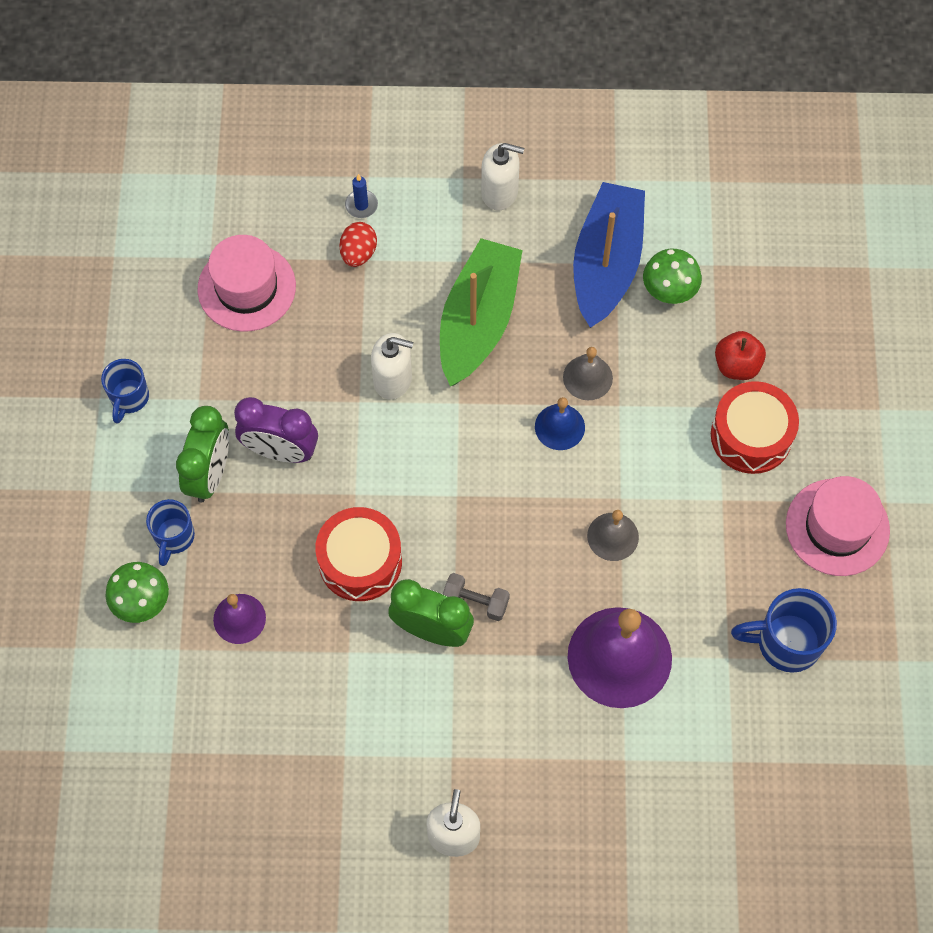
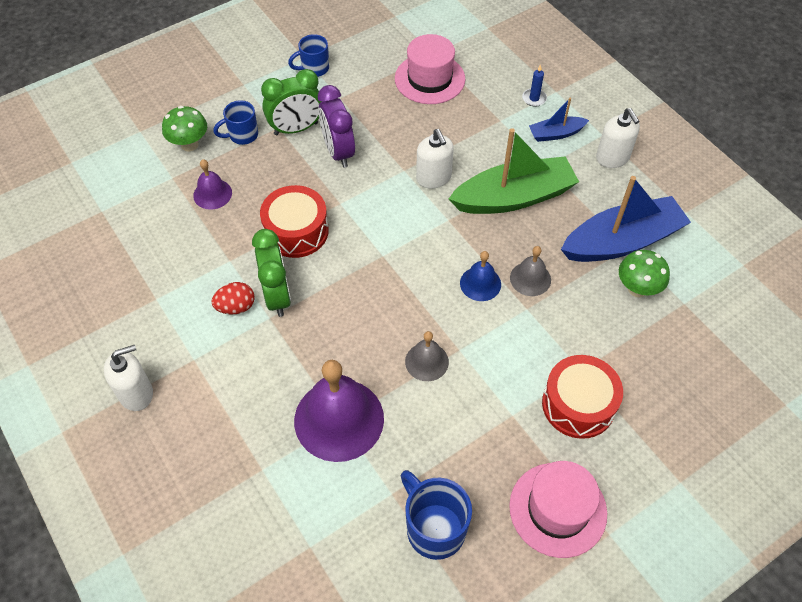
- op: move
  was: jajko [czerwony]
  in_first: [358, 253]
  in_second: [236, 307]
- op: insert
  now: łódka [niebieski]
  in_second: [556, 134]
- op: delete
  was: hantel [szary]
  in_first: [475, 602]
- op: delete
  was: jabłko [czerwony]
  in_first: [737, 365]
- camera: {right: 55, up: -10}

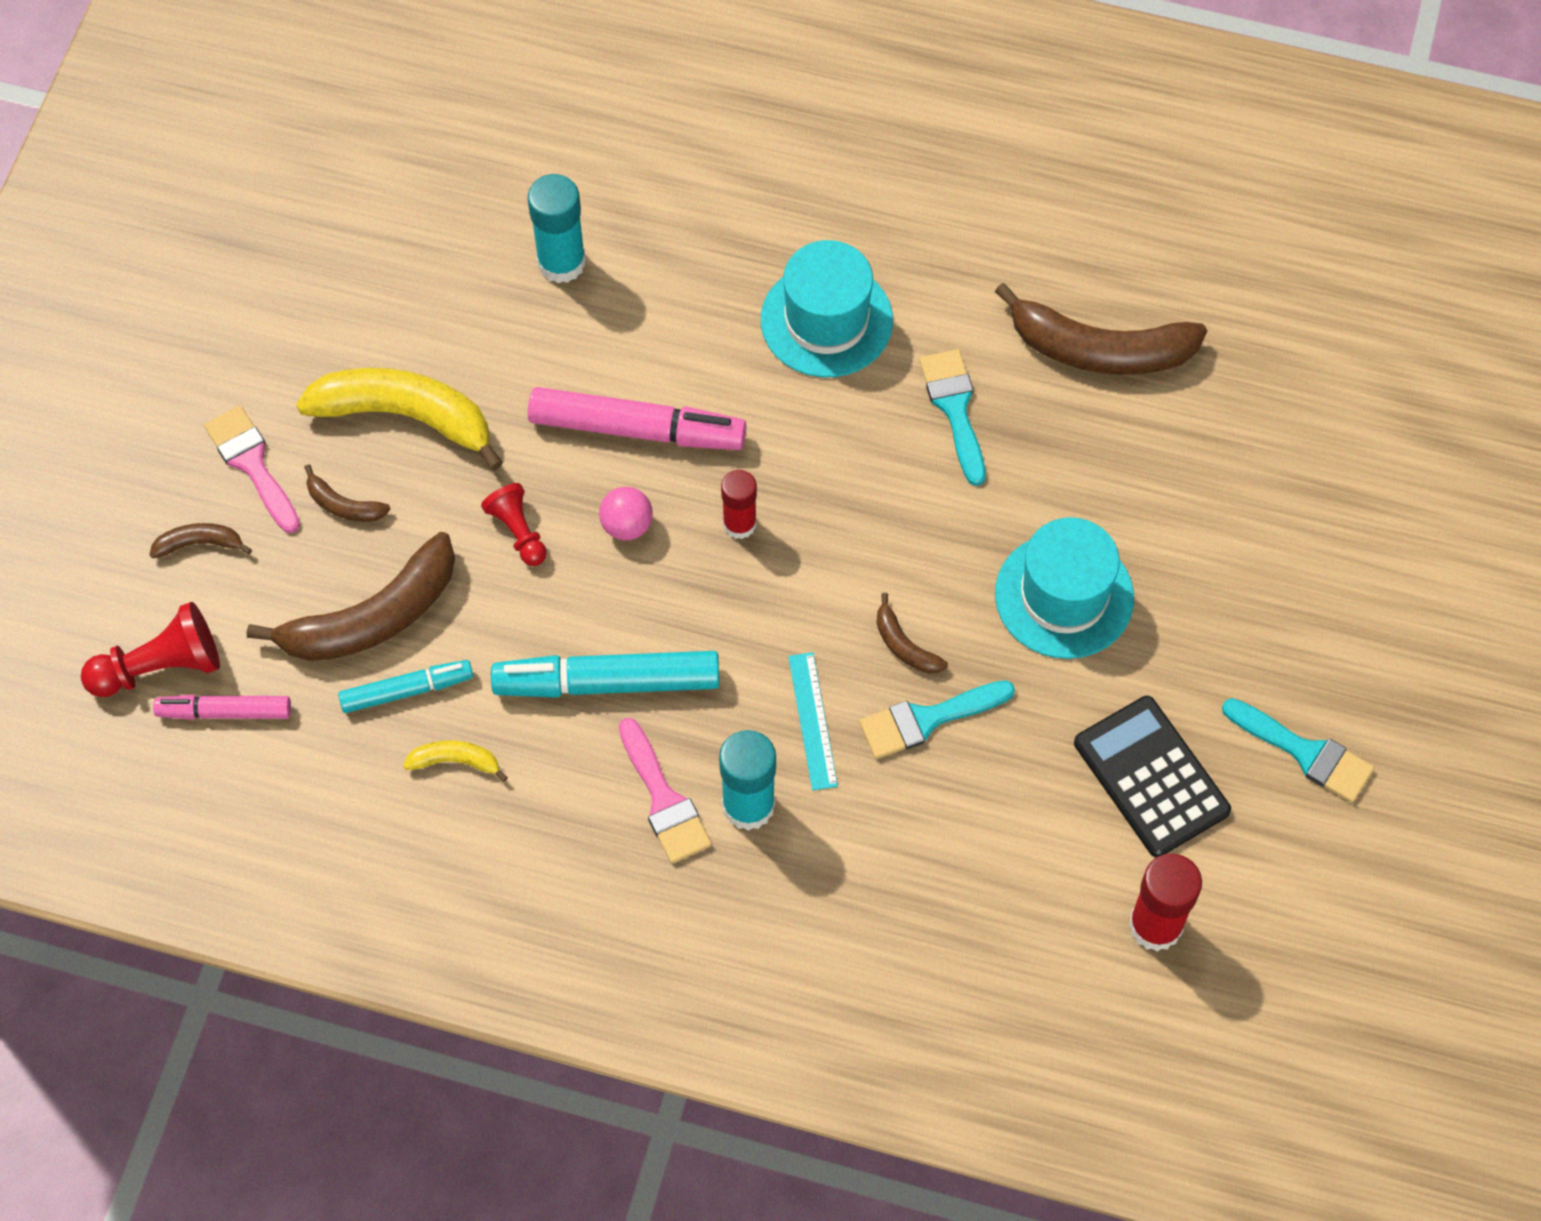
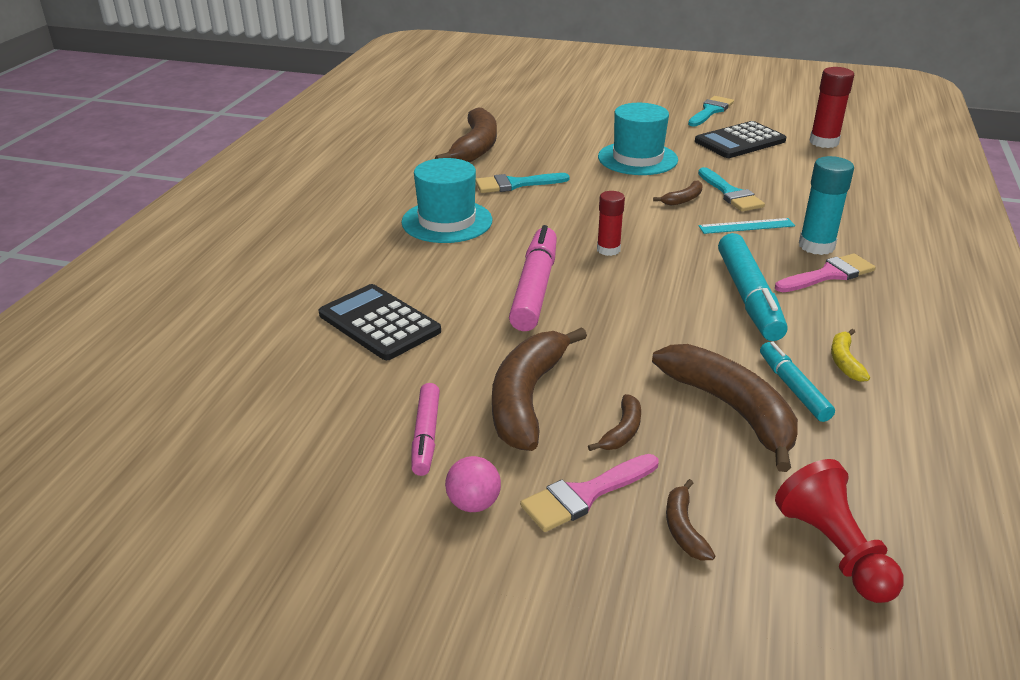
- op: replace
  was: klej w sztyfcie [turkusowy]
  now: kalkulator [czarny]
  in_first: [561, 262]
  in_second: [379, 323]
- op: move
  was: flamaster [różowy]
  in_first: [225, 712]
  in_second: [426, 436]
- op: move
  was: piłka [różowy]
  in_first: [627, 525]
  in_second: [473, 504]
- op: recolor
  was: banan [żółty]
  now: banan [brązowy]
  in_first: [406, 416]
  in_second: [527, 398]
- op: delete
  was: pionek [czerwony]
  in_first: [518, 531]
- camera: {right: -90, up: -30}

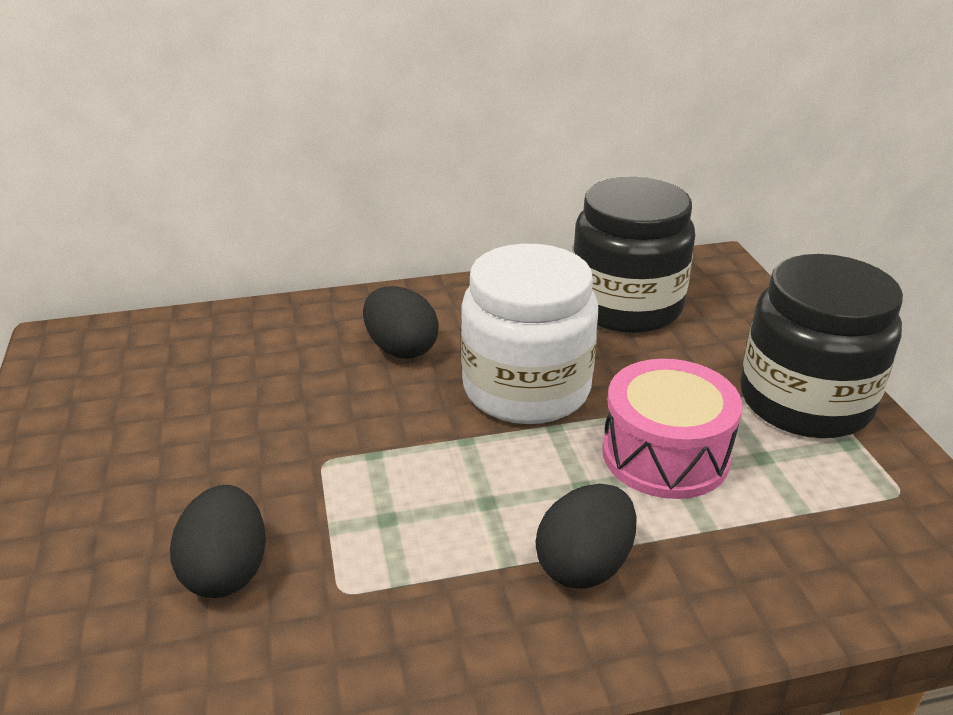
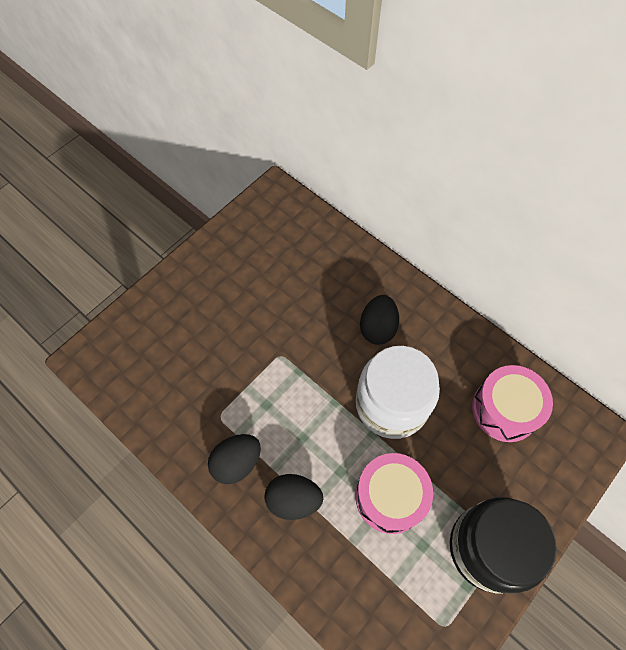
- op: move
  was: jajko [czarny]
  in_first: [226, 571]
  in_second: [237, 462]
- op: replace
  was: słoik [czarny]
  now: bęben [różowy]
  in_first: [626, 306]
  in_second: [505, 409]
- camera: {right: 55, up: 30}

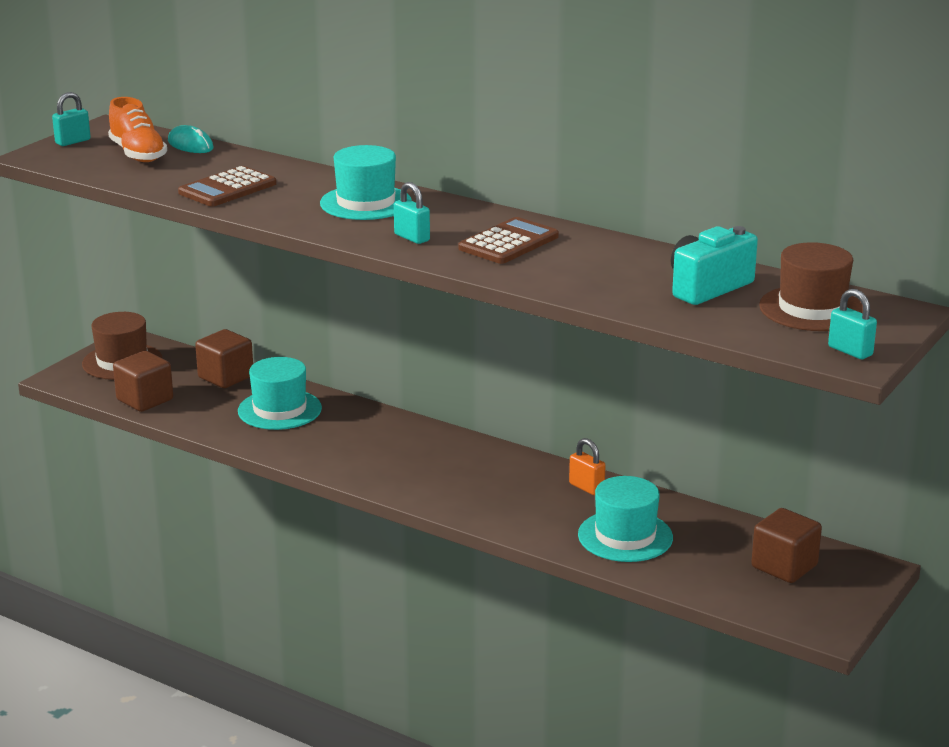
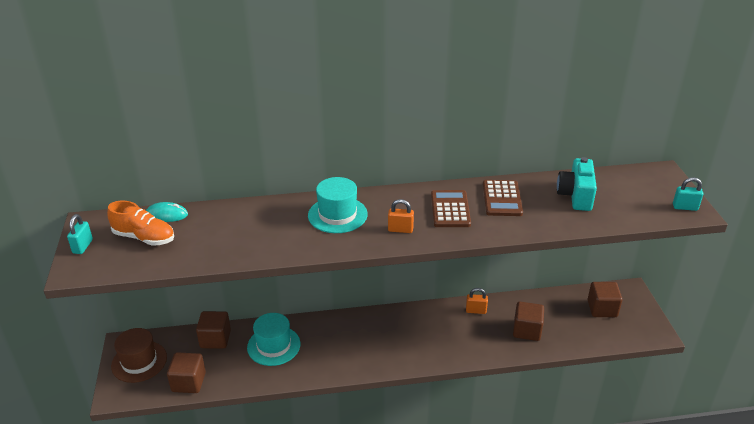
- op: recolor
  was: kłódka [turkusowy]
  now: kłódka [pomarańczowy]
  in_first: [412, 237]
  in_second: [400, 229]
- op: move
  was: kalkulator [brązowy]
  in_first: [227, 188]
  in_second: [502, 199]
- op: replace
  was: kapelusz [turkusowy]
  now: sześcian [brązowy]
  in_first: [625, 536]
  in_second: [527, 330]
- op: delete
  was: kapelusz [brązowy]
  in_first: [812, 309]
- camera: {right: -40, up: 10}

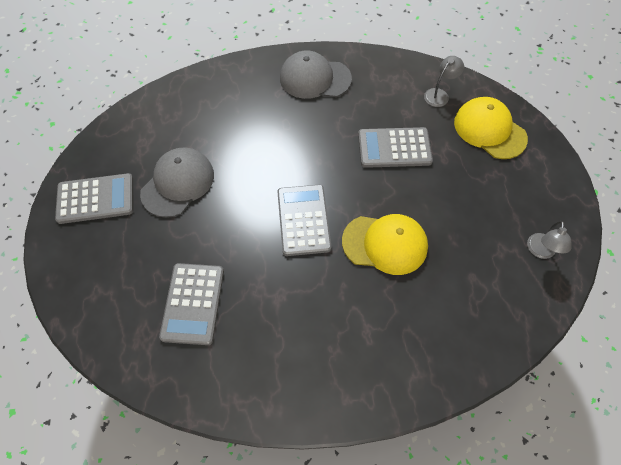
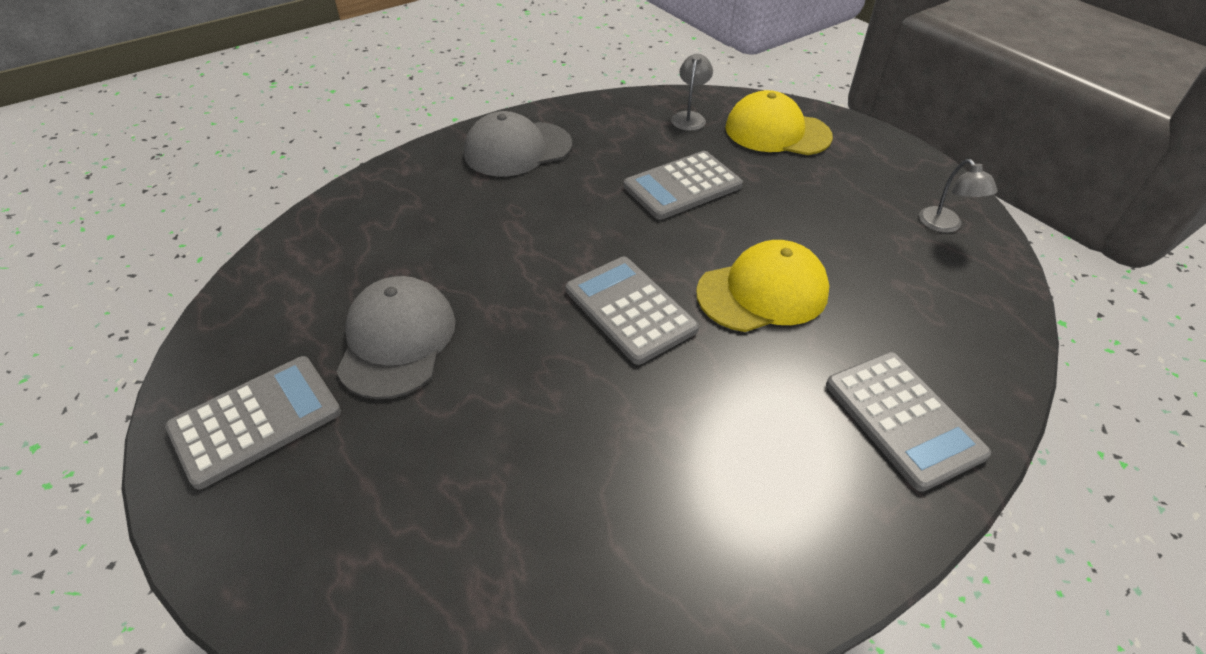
- op: move
  was: kalkulator [szary]
  in_first: [193, 303]
  in_second: [903, 419]
- camera: {right: -30, up: -15}

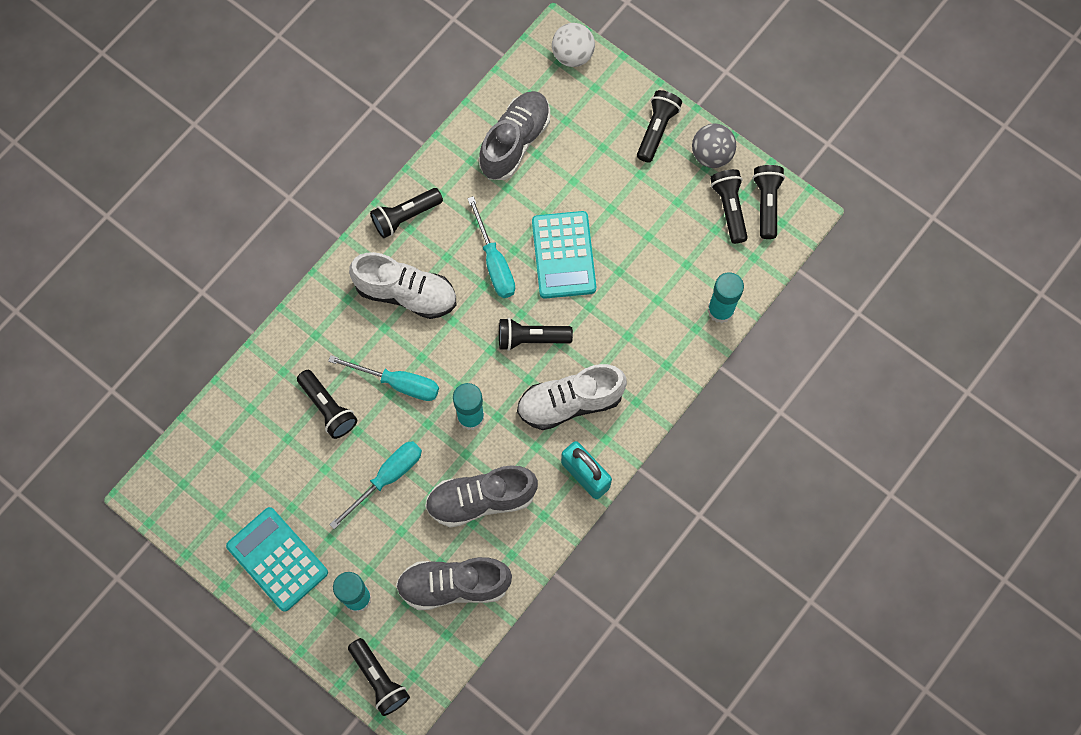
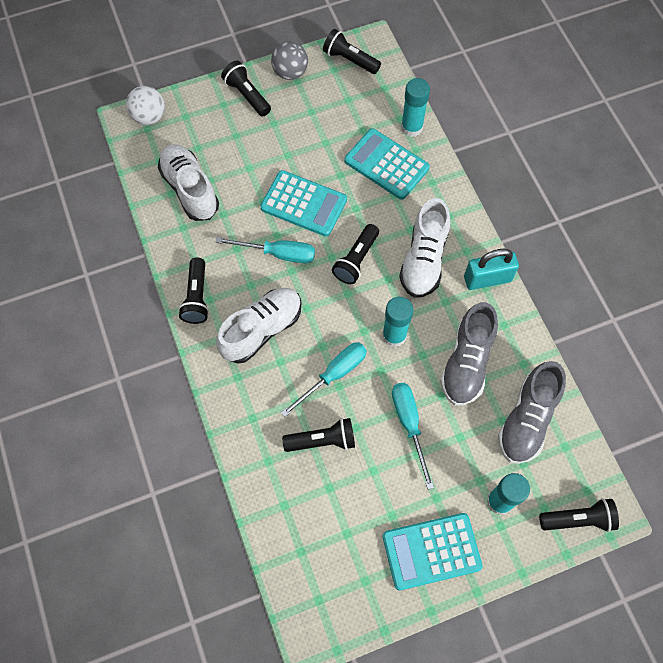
- op: recolor
  was: but [szary]
  now: but [biały]
  in_first: [515, 142]
  in_second: [190, 189]
- op: insert
  now: kalkulator [turkusowy]
  in_second: [386, 164]
- op: delete
  was: latarka [czarny]
  in_first: [729, 209]
- camera: {right: -60, up: -5}

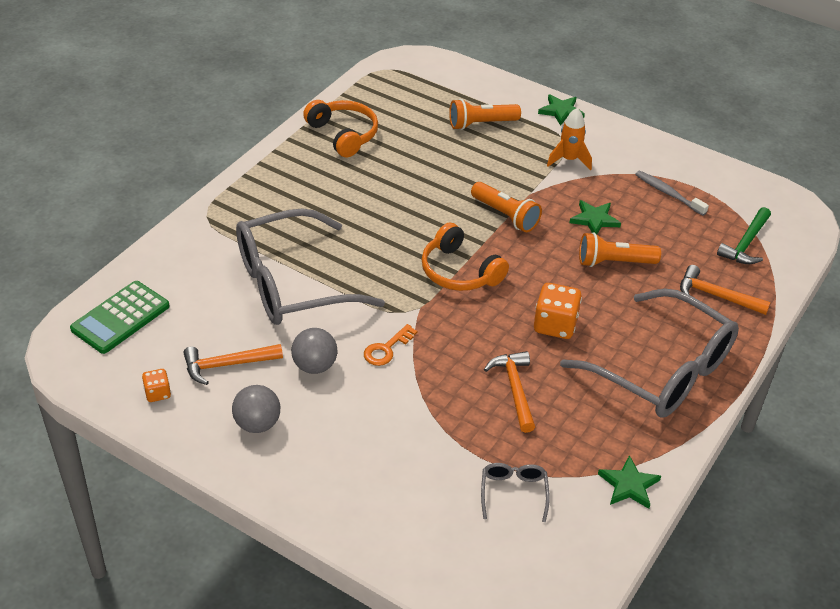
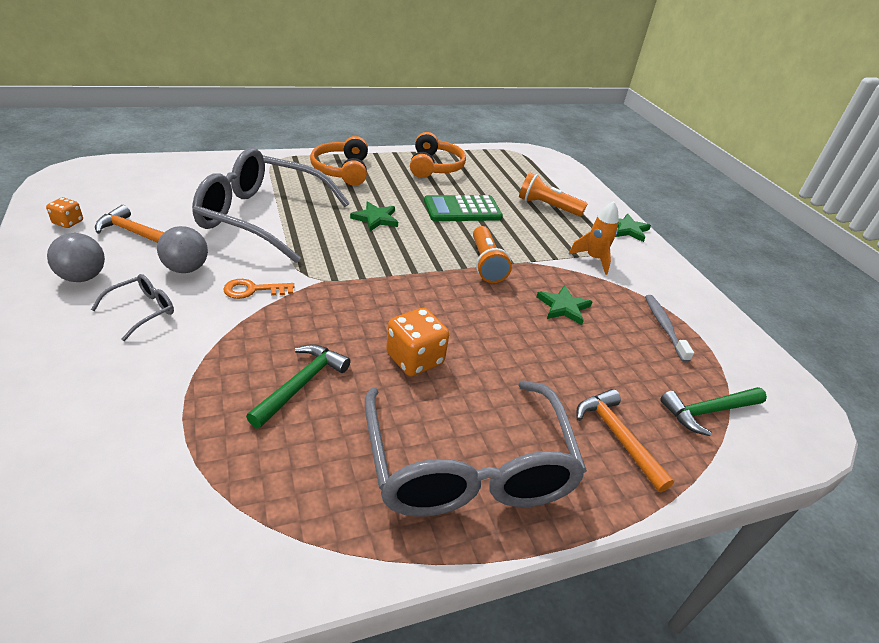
- op: move
  was: okulary [szary]
  in_first: [513, 492]
  in_second: [142, 310]
- op: recolor
  was: młotek [pomarańczowy]
  now: młotek [zielony]
  in_first: [515, 389]
  in_second: [301, 384]
- op: move
  was: słuchawki [pomarańczowy]
  in_first: [459, 271]
  in_second: [342, 170]
- op: move
  was: gwiazda [zielony]
  in_first: [629, 485]
  in_second: [375, 218]
- op: move
  was: kalkulator [zielony]
  in_first: [120, 318]
  in_second: [462, 209]
- op: delete
  was: latarka [pomarańczowy]
  in_first: [614, 262]
- camera: {right: 35, up: -5}

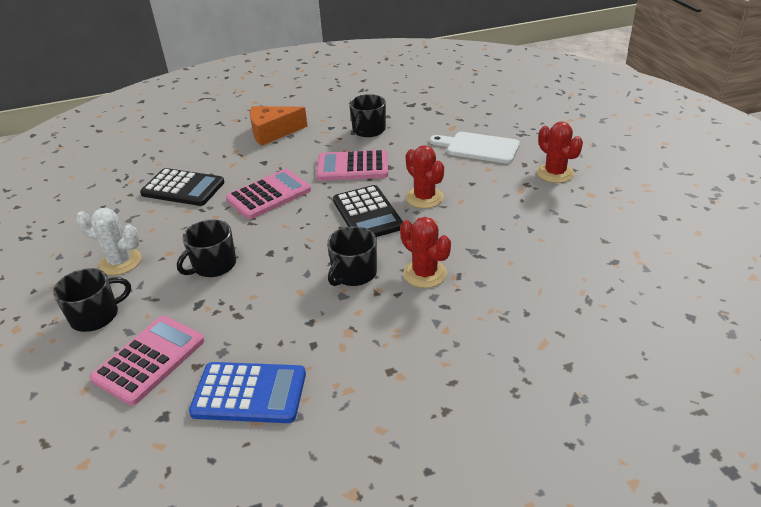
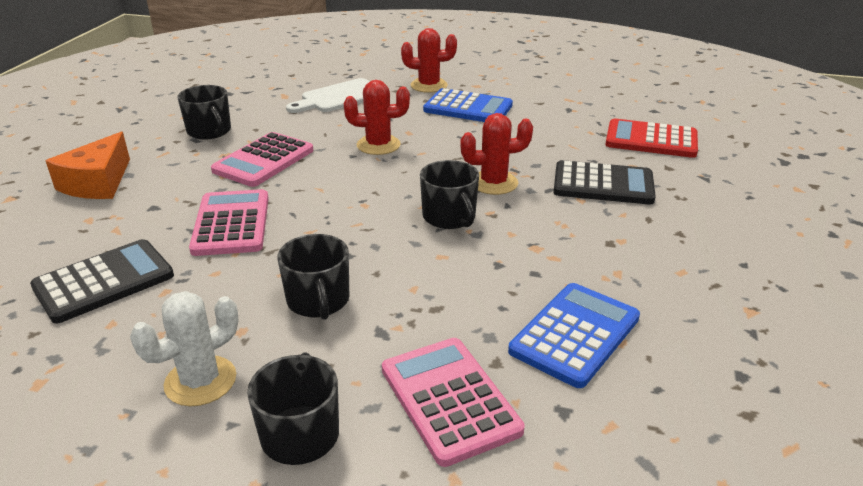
- op: insert
  now: kalkulator [niebieski]
  in_second: [468, 108]
- op: move
  was: kalkulator [czarny]
  in_first: [367, 214]
  in_second: [603, 184]
- op: insert
  now: kalkulator [czerwony]
  in_second: [651, 140]
- camera: {right: -60, up: -5}

